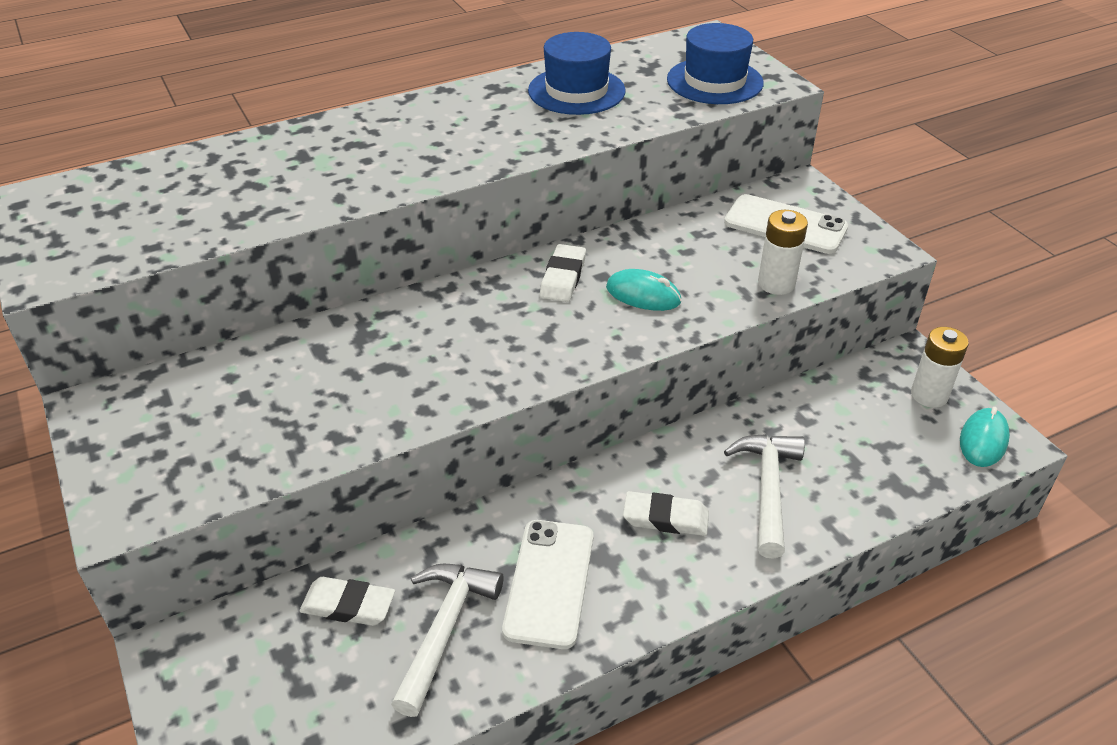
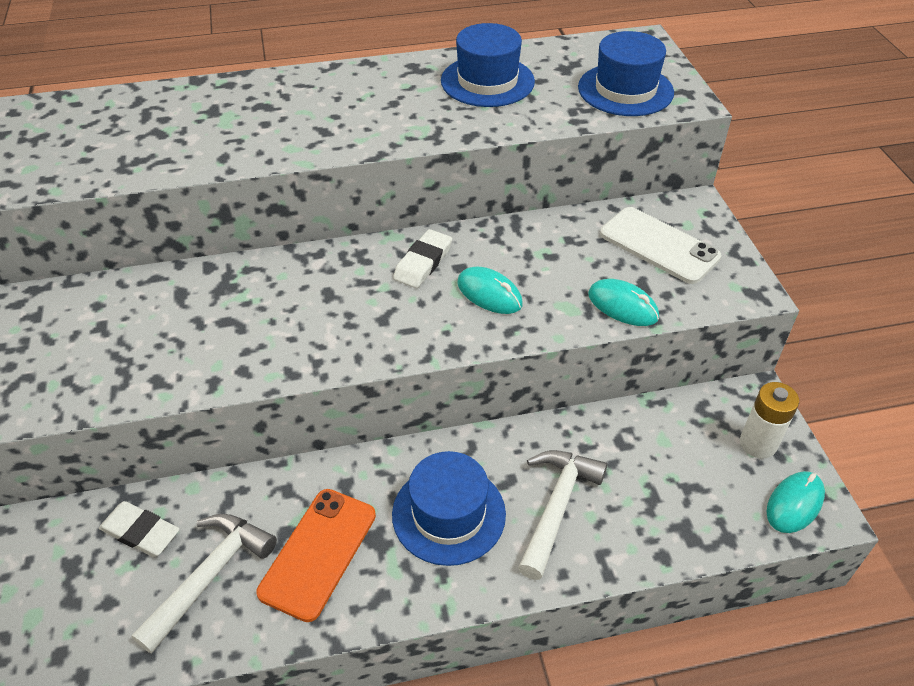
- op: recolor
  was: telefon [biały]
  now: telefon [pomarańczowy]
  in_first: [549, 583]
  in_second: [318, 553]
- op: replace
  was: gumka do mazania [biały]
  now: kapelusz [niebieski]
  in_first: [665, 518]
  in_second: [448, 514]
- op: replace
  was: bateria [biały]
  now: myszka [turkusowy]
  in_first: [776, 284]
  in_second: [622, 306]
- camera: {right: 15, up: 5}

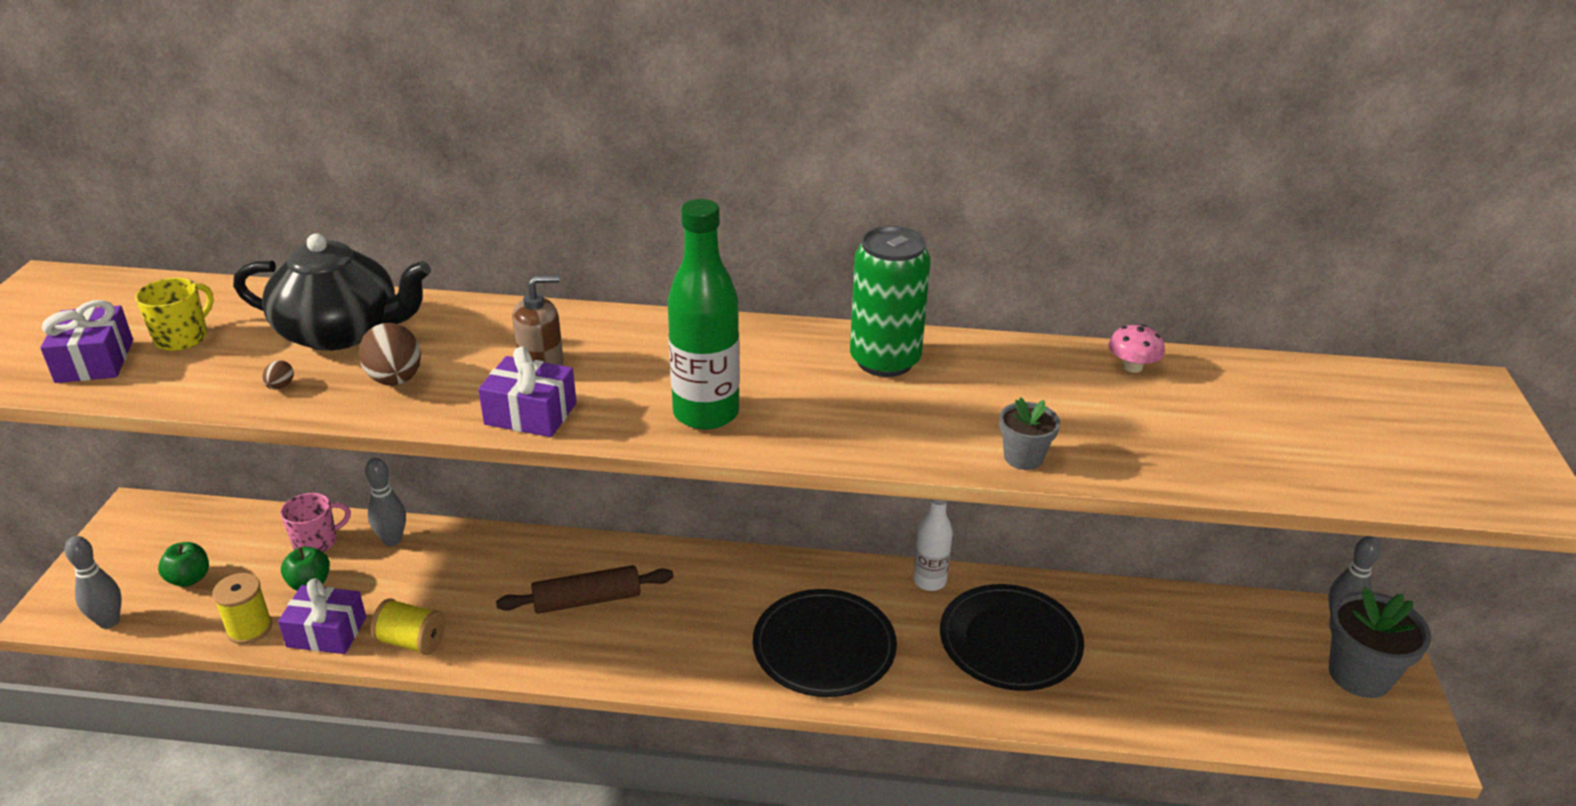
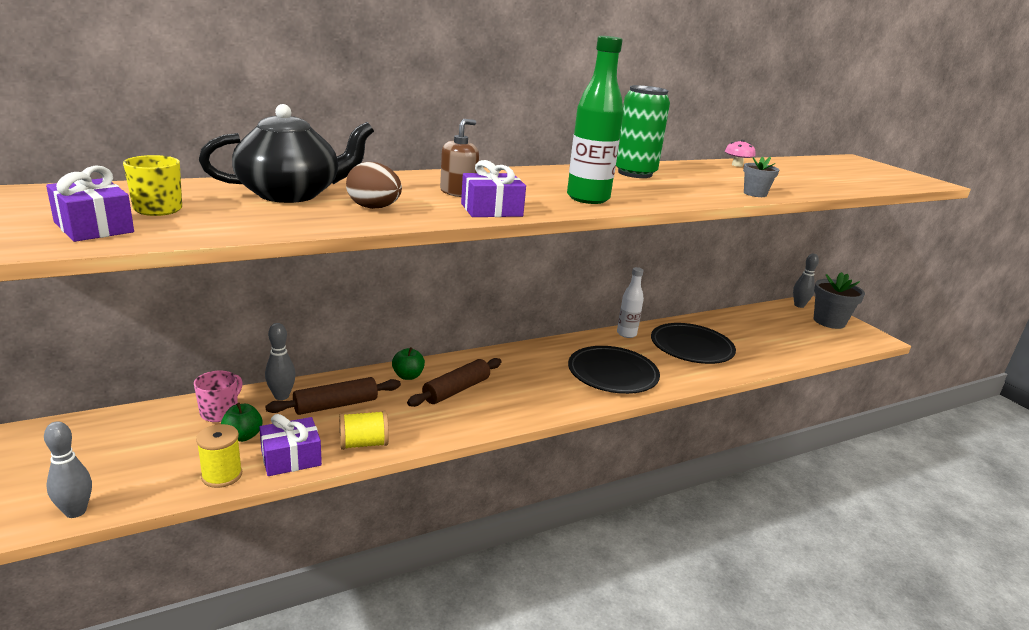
- op: insert
  now: wałek do ciasta [brązowy]
  in_second: [336, 405]
- op: move
  was: jabłko [zielony]
  in_first: [189, 579]
  in_second: [408, 376]
- op: delete
  was: jajko [brązowy]
  in_first: [280, 386]
- camera: {right: -35, up: -10}

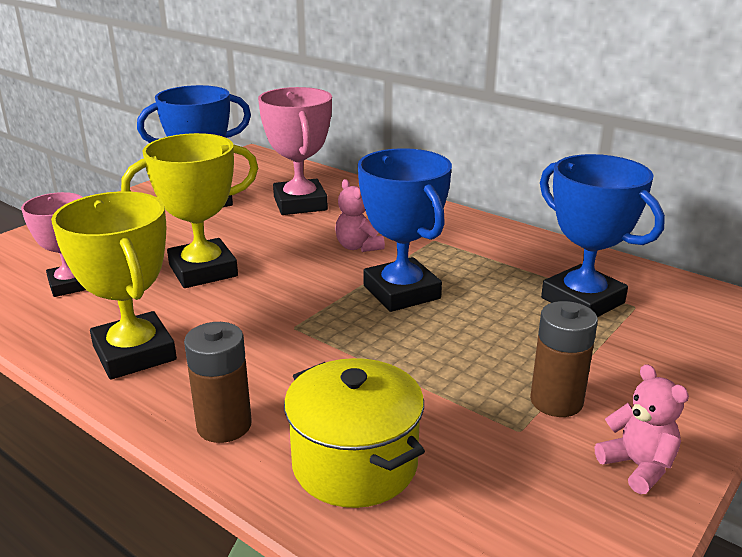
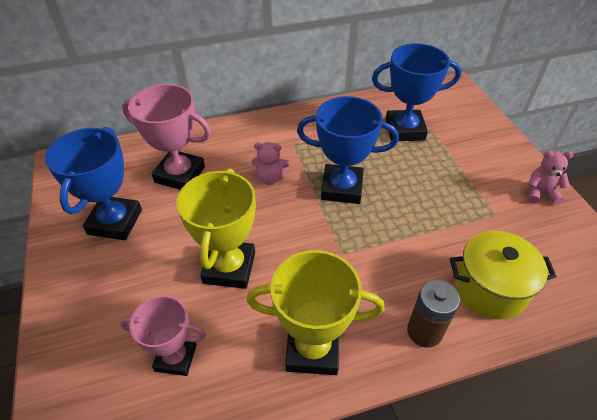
- op: delete
  was: bateria [brązowy]
  in_first: [556, 401]
- camera: {right: -55, up: 20}

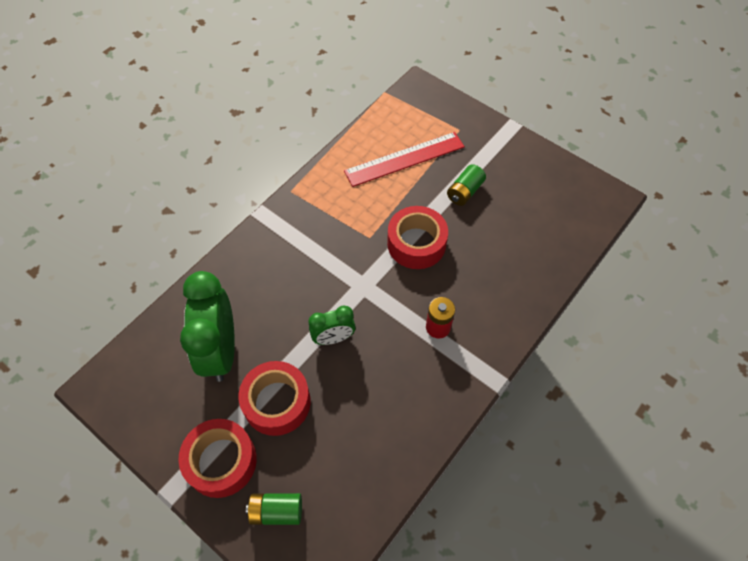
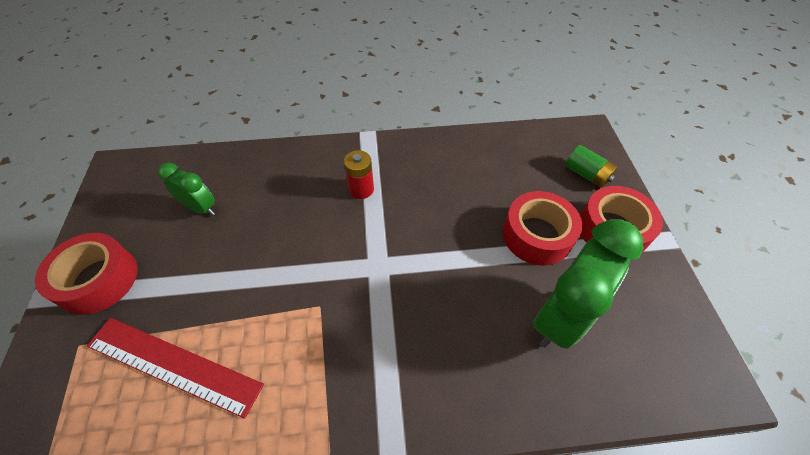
- op: move
  was: taśma klejąca [czerwony]
  in_first: [416, 243]
  in_second: [98, 280]
- op: move
  was: budzik [zielony]
  in_first: [333, 338]
  in_second: [201, 208]
- op: delete
  was: bateria [zielony]
  in_first: [465, 192]
- camera: {right: -135, up: -5}

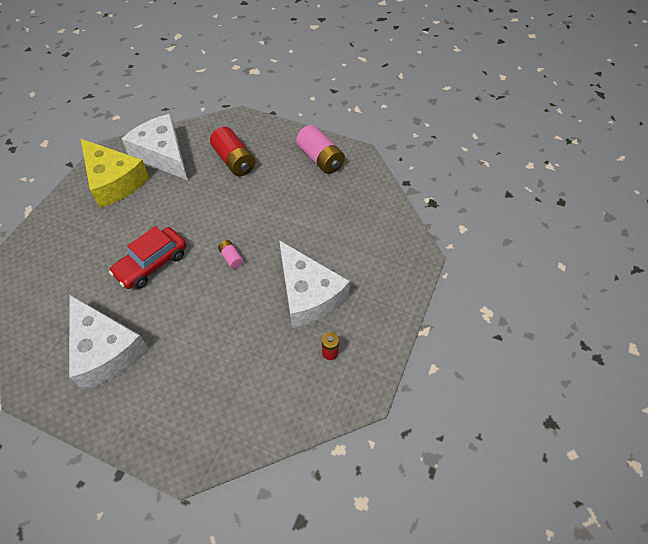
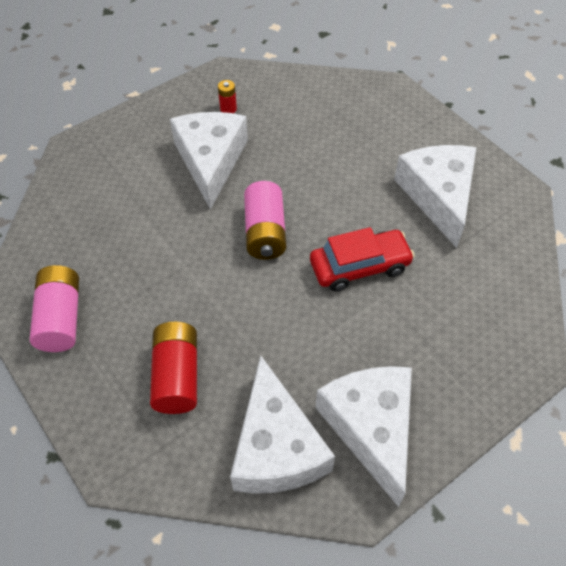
- op: resize
  was: bateria [różowy]
  in_first: [231, 258]
  in_second: [265, 232]
  ratio: 2.01
- op: recolor
  was: ser [żółty]
  now: ser [biały]
  in_first: [114, 181]
  in_second: [371, 427]
- camera: {right: -150, up: 0}

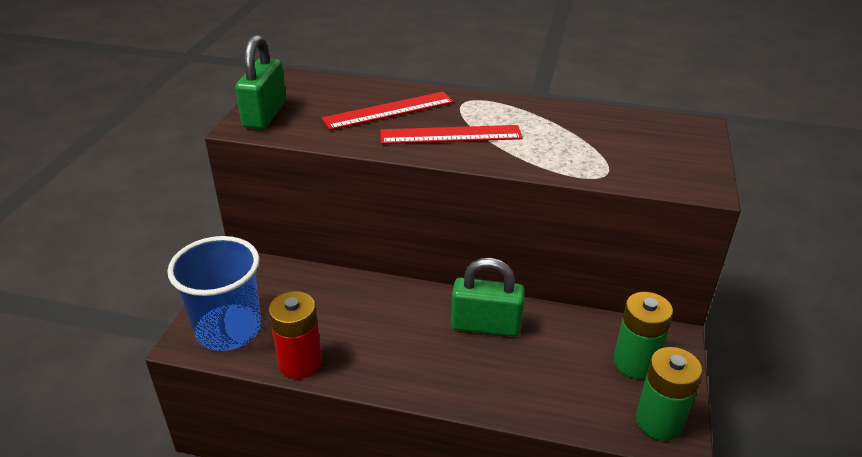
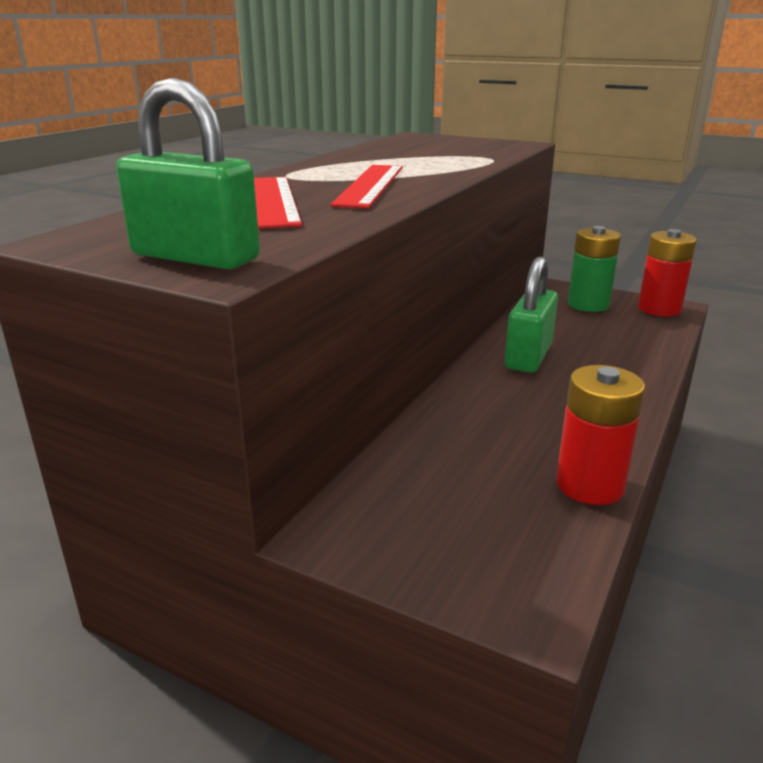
- op: recolor
  was: bateria [zielony]
  now: bateria [czerwony]
  in_first: [659, 421]
  in_second: [659, 309]
- op: delete
  was: szklanka [niebieski]
  in_first: [229, 330]
- camera: {right: -75, up: -10}

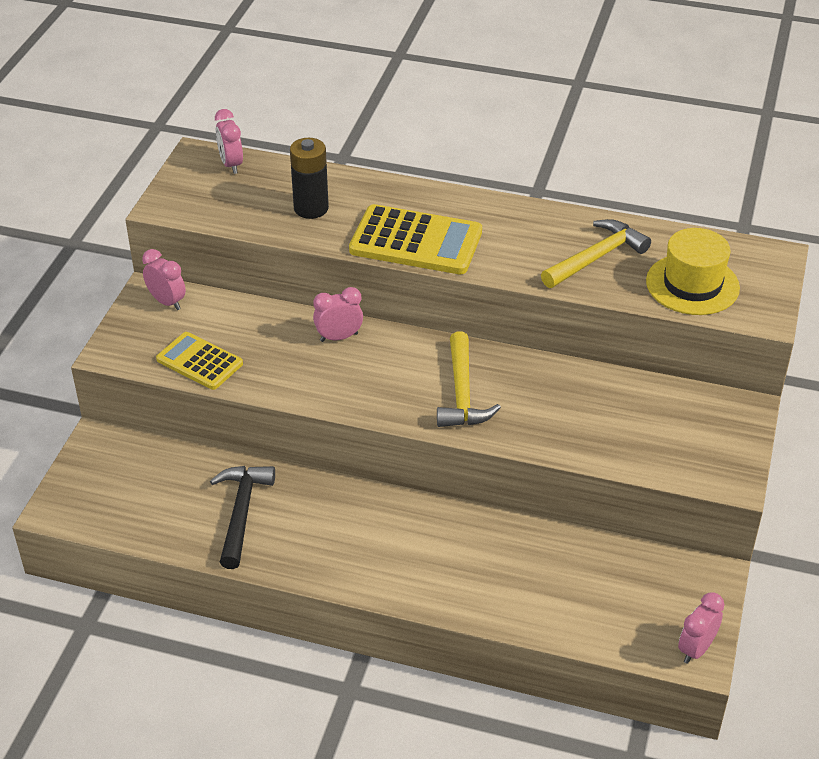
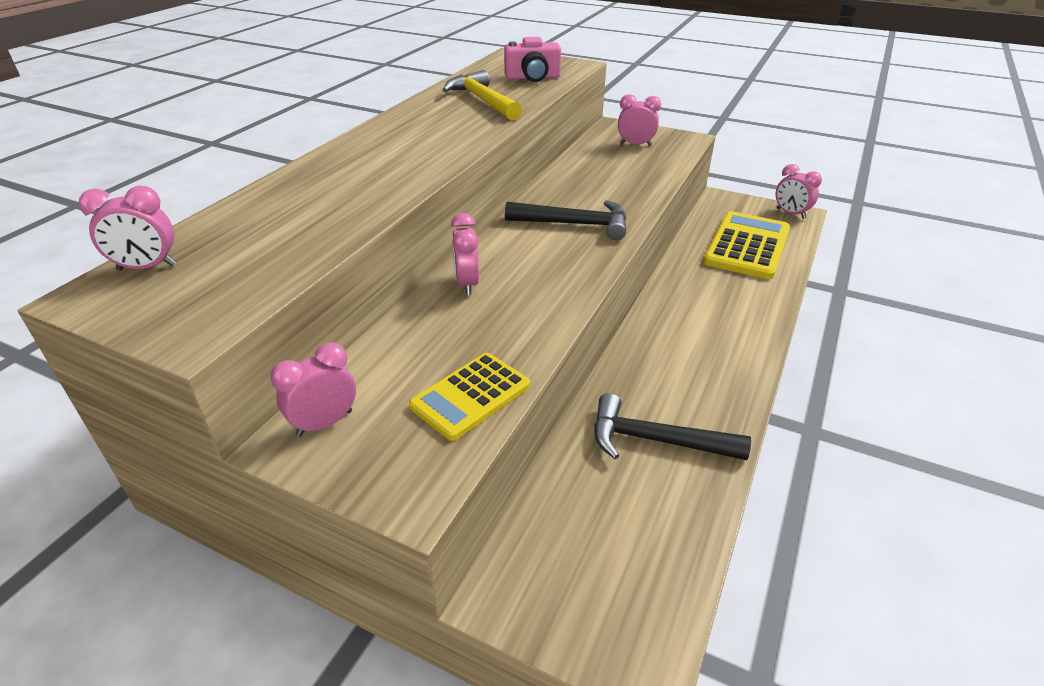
- op: replace
  was: kapelusz [żółty]
  now: aparat fotograficzny [różowy]
  in_first: [692, 284]
  in_second: [532, 77]
- op: recolor
  was: młotek [żółty]
  now: młotek [czarny]
  in_first: [462, 393]
  in_second: [575, 224]
- op: insert
  now: budzik [różowy]
  in_second: [635, 144]
- op: move
  was: kalkulator [żółty]
  in_first: [416, 241]
  in_second: [747, 246]
- op: delete
  was: bateria [czarny]
  in_first: [311, 208]
- camera: {right: -80, up: -5}

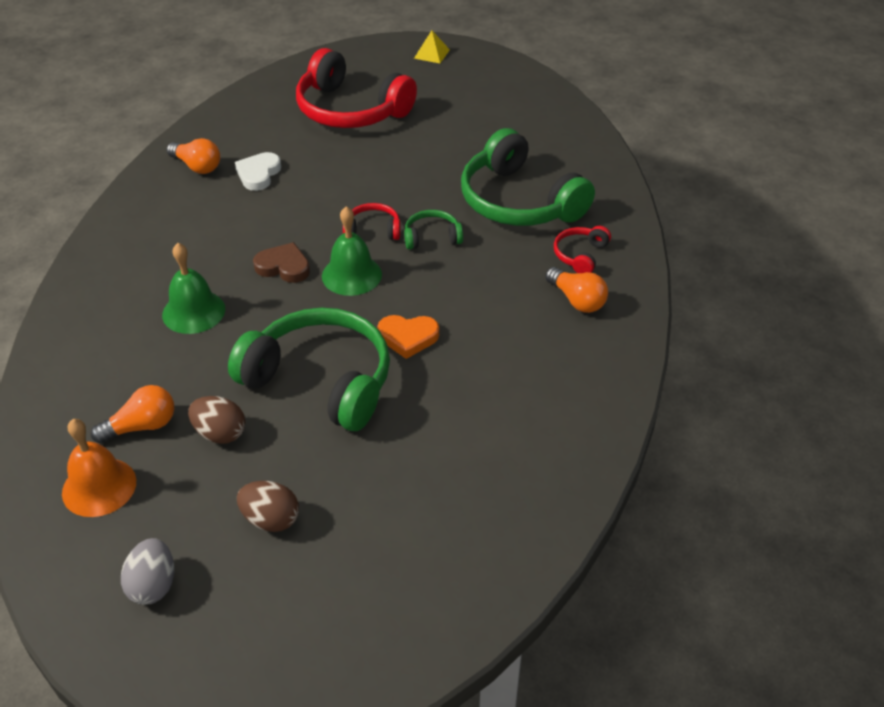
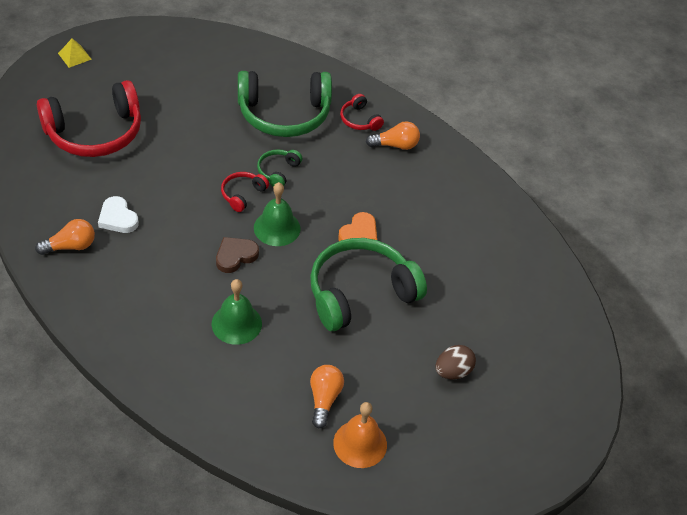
- op: delete
  was: jajko [szary]
  in_first: [153, 585]
- op: delete
  was: jajko [brązowy]
  in_first: [220, 433]
- camera: {right: -60, up: 5}

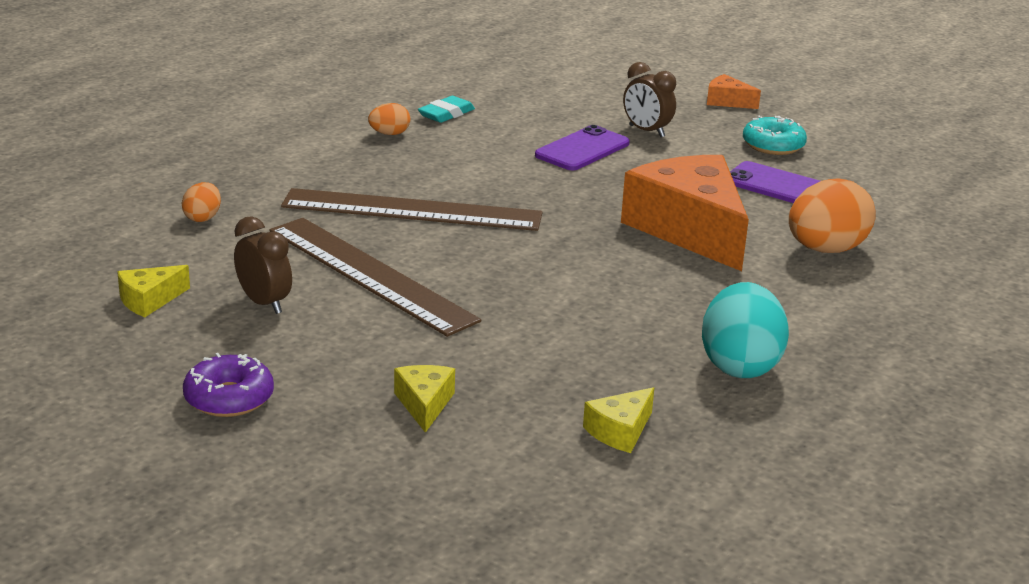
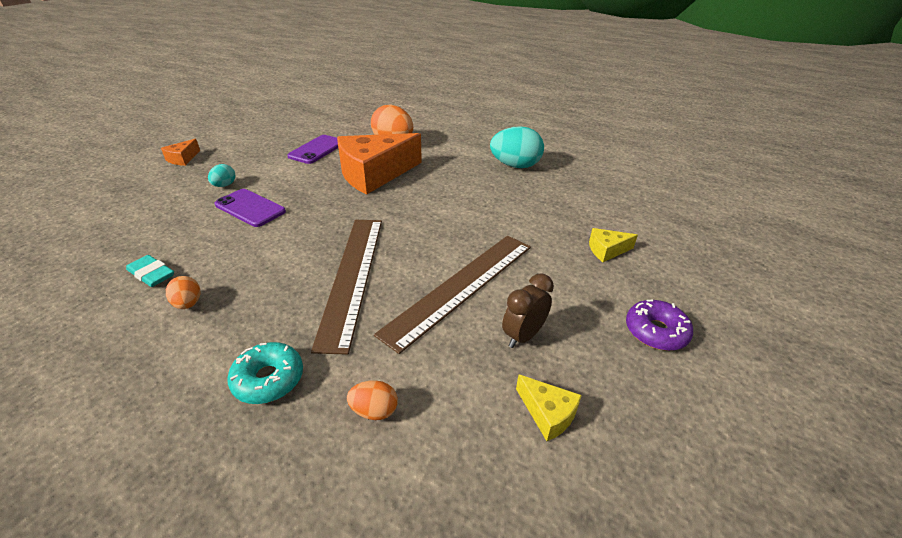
- op: replace
  was: budzik [brązowy]
  now: jajko [turkusowy]
  in_first: [646, 131]
  in_second: [224, 185]
- op: move
  was: donut [turkusowy]
  in_first: [773, 145]
  in_second: [268, 379]
- op: delete
  was: ser [żółty]
  in_first: [620, 431]
- camera: {right: -95, up: 10}

